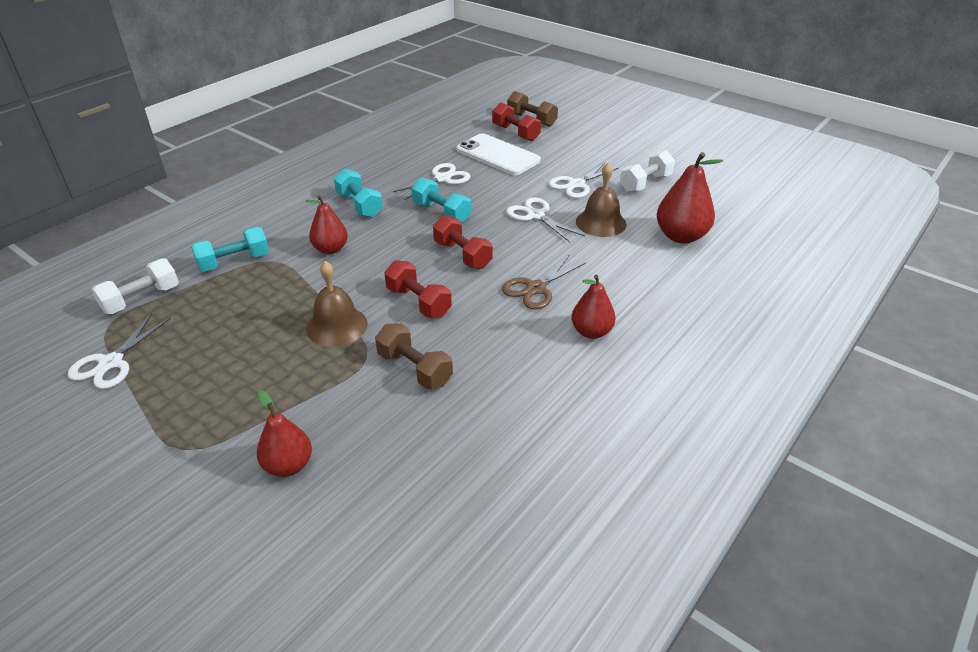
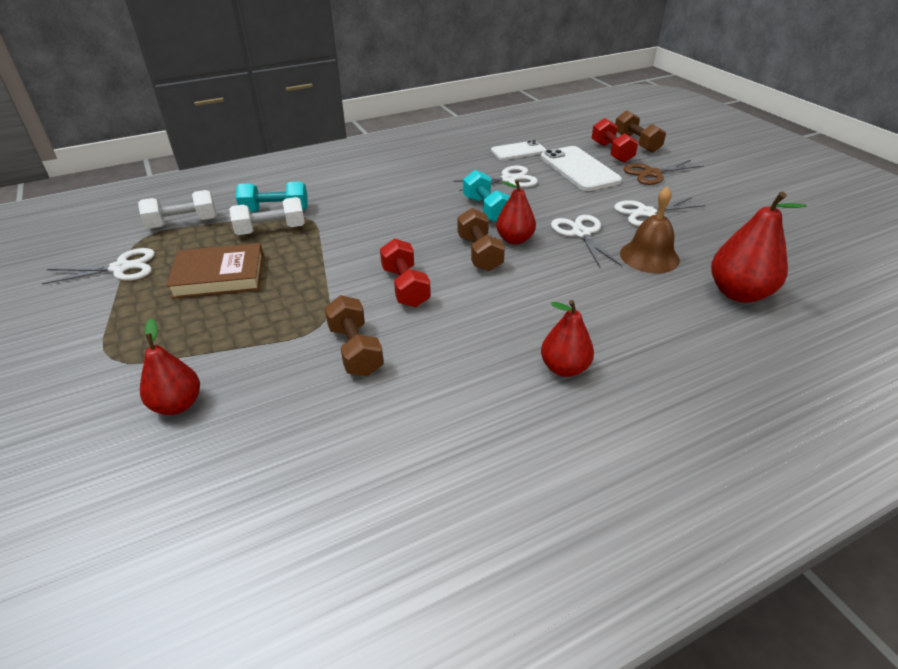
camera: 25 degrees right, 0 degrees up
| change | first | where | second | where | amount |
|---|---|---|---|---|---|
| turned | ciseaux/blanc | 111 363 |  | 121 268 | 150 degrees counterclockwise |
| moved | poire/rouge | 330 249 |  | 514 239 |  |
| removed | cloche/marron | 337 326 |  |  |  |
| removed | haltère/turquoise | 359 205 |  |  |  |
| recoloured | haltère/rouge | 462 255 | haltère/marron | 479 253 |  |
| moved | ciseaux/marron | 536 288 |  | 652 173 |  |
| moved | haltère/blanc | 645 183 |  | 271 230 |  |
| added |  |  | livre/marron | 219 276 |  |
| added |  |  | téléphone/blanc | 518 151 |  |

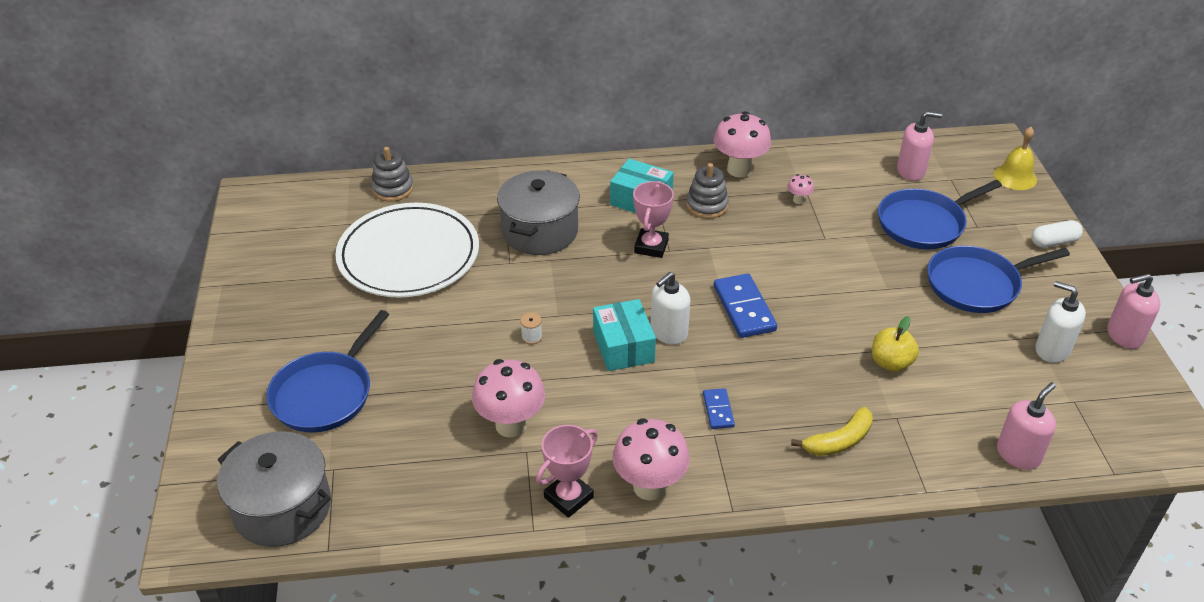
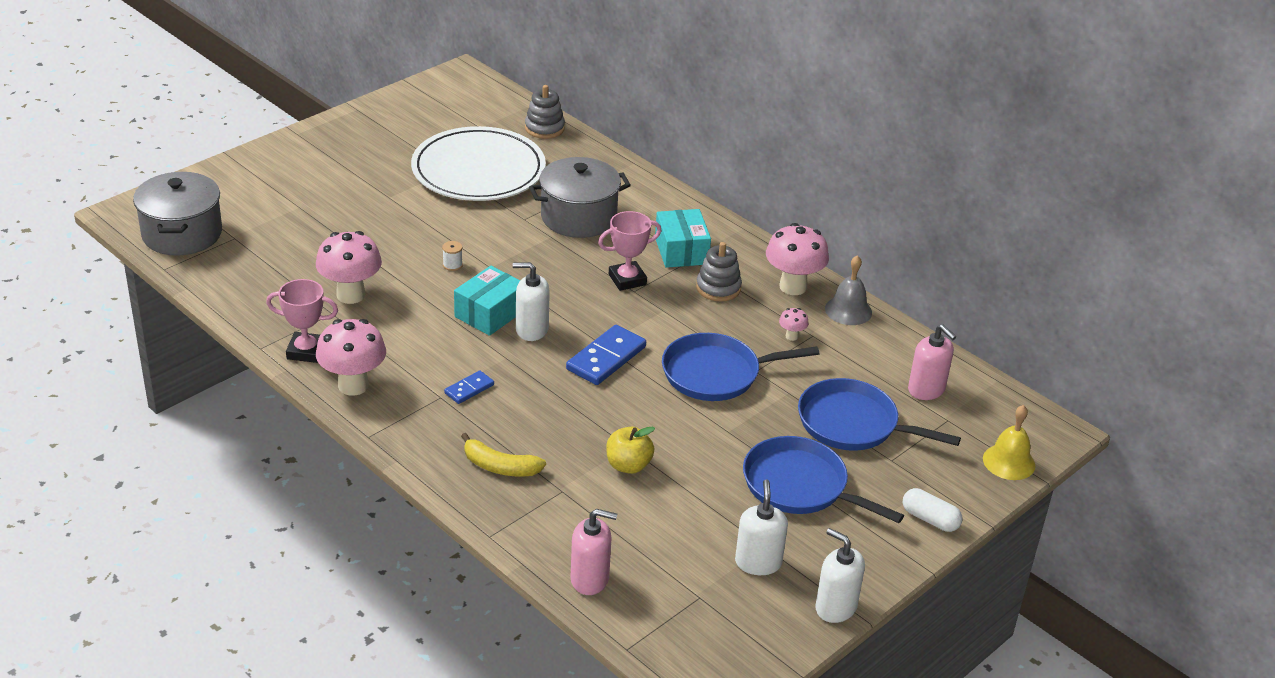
camera: 50 degrees right, 5 degrees down
| change | first | where | second | where | amount |
|---|---|---|---|---|---|
| moved | poêle/bleu | 325 394 |  | 716 374 |  |
| recoloured | distributeur de savon/rose | 1124 335 | distributeur de savon/blanc | 835 607 |  |
| added |  |  | cloche/gris | 848 310 |  |

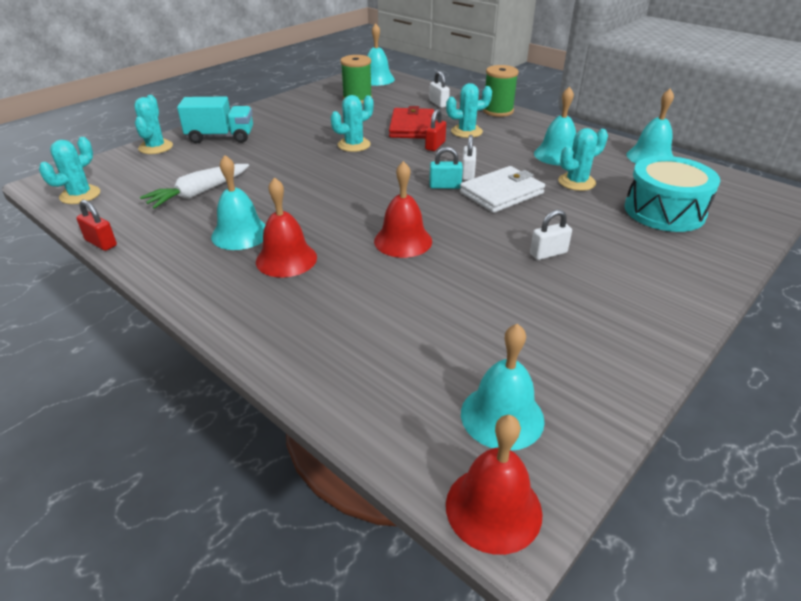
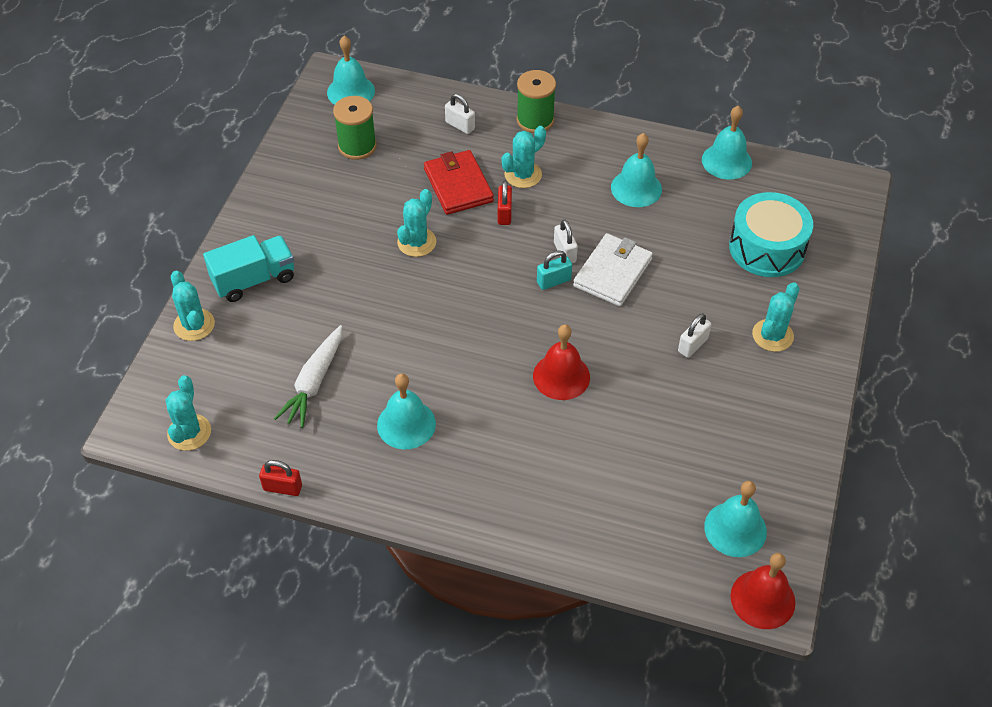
camera: 25 degrees left, 15 degrees up
| change | first | where | second | where | amount |
|---|---|---|---|---|---|
| removed | cloche/rouge | 286 259 |  |  |  |
| moved | cactus/turquoise | 576 182 |  | 772 335 |  |

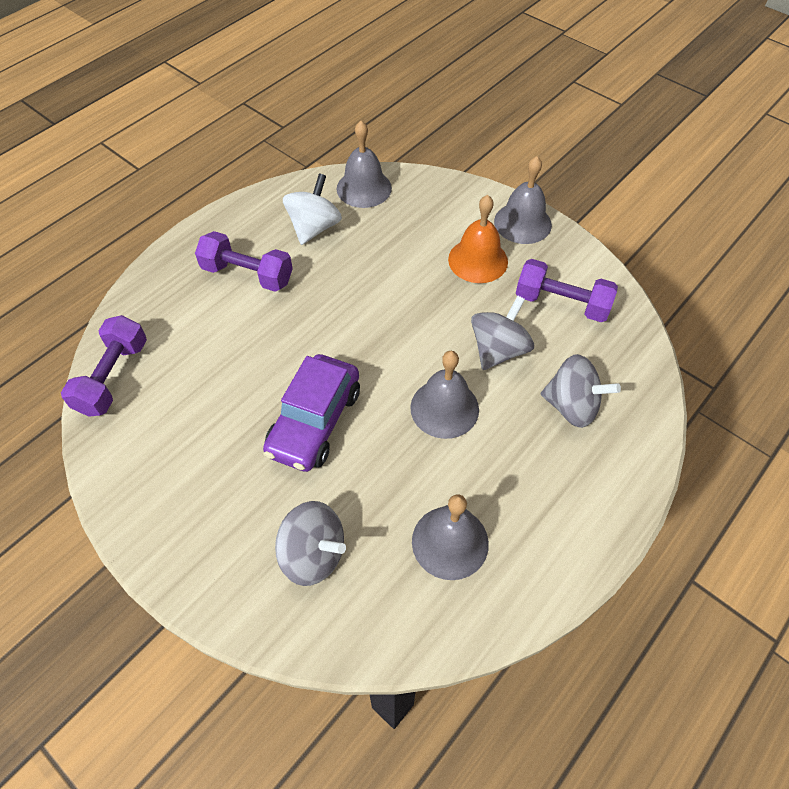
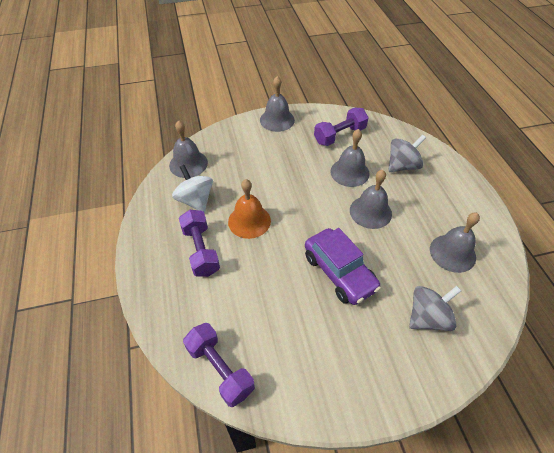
camera: 55 degrees left, 5 degrees down
| change | first | where | second | where | amount |
|---|---|---|---|---|---|
| turned | haltère/violet | 247 274 |  | 201 250 | 75 degrees counterclockwise |
| moved | cloche/orange | 478 260 |  | 249 221 |  |
| replaced | toupie/gris | 498 350 | cloche/gris | 349 172 |  |

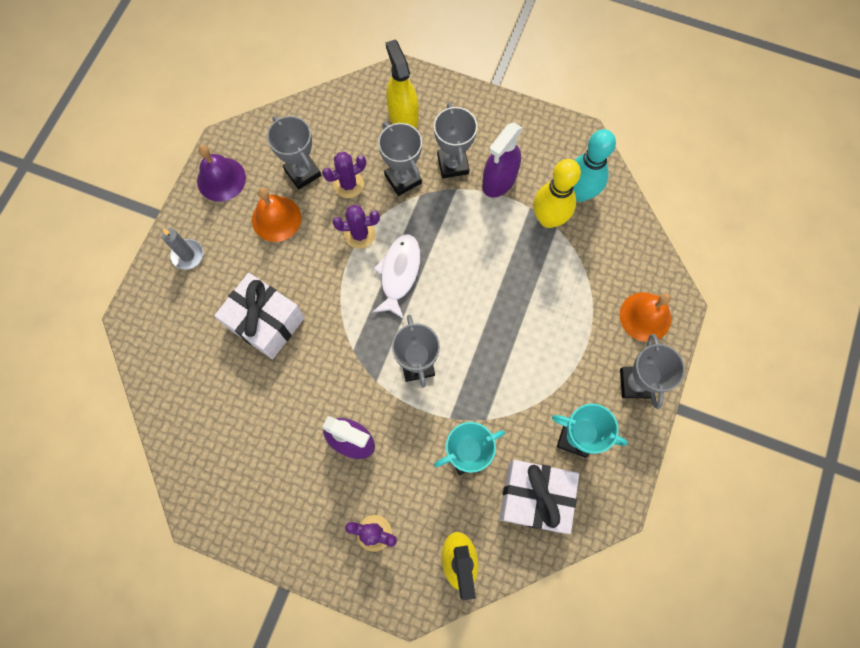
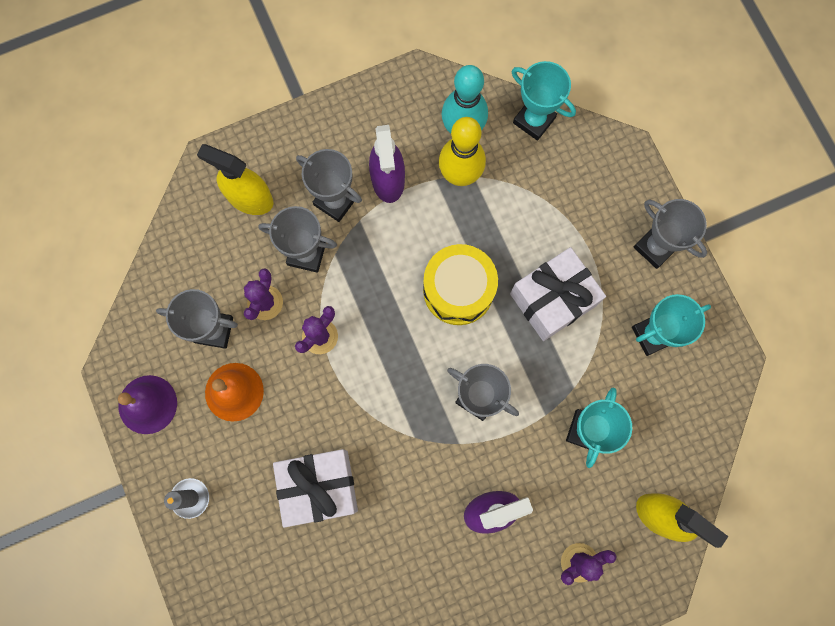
camera: 45 degrees left, 5 degrees up
| change | first | where | second | where | amount |
|---|---|---|---|---|---|
| removed | poisson/blanc | 399 273 |  |  |  |
| moved | cadeau/blanc | 534 497 |  | 553 299 |  |
| removed | cloche/orange | 645 316 |  |  |  |
| added |  |  | tambour/jaune | 458 290 |  |
| added |  |  | trophée/turquoise | 534 120 |  |

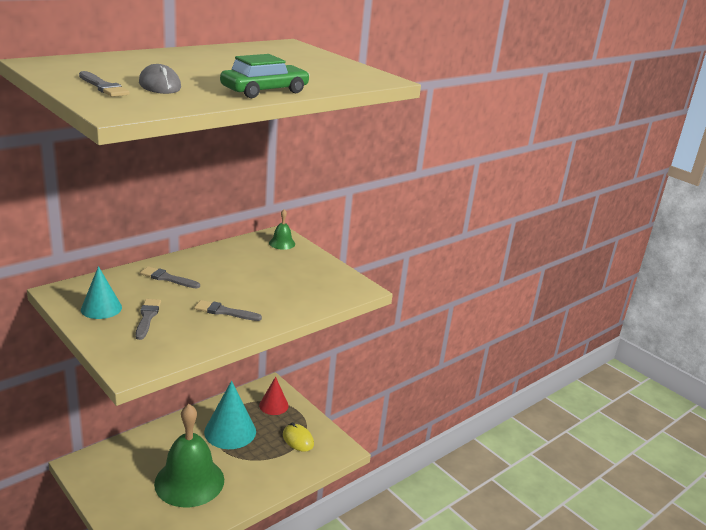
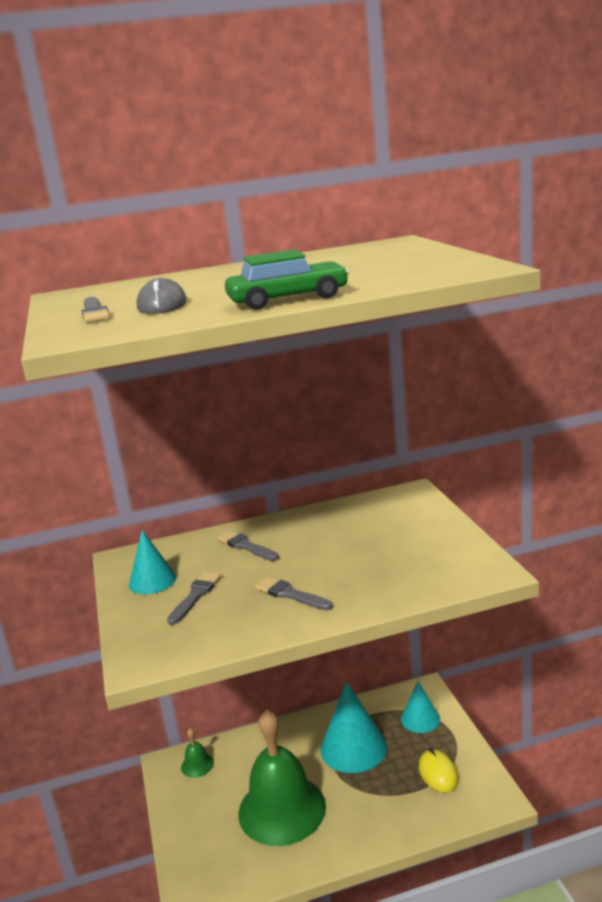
camera: 30 degrees right, 5 degrees down
| change | first | where | second | where | amount |
|---|---|---|---|---|---|
| recoloured | cône/rouge | 273 405 | cône/turquoise | 420 719 |  |
| moved | cloche/vert | 282 243 |  | 197 765 |  |

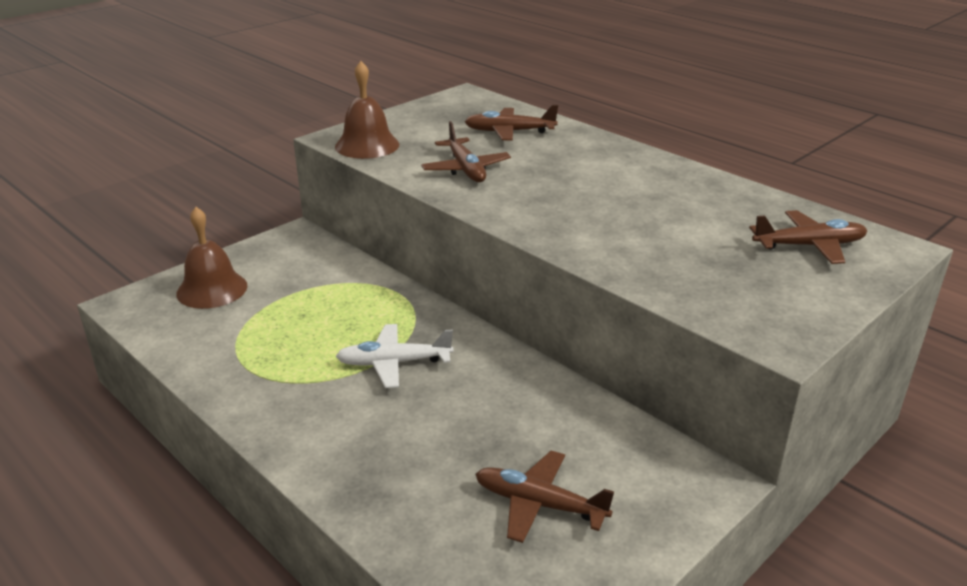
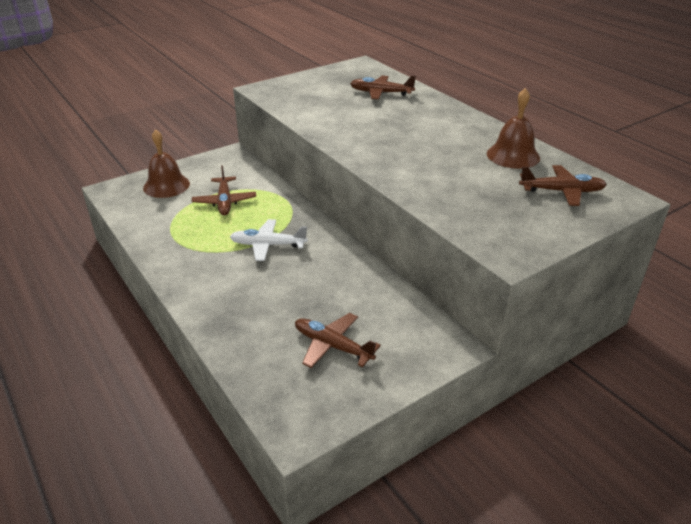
camera: 10 degrees right, 5 degrees up
| change | first | where | second | where | amount |
|---|---|---|---|---|---|
| moved | cloche/marron | 367 145 |  | 513 155 |  |
| moved | avion/marron | 465 169 |  | 225 201 |  |

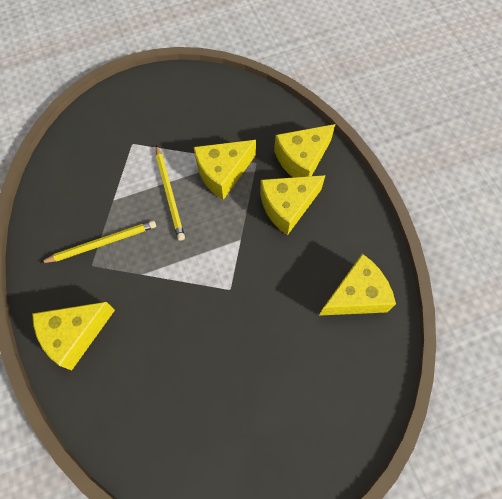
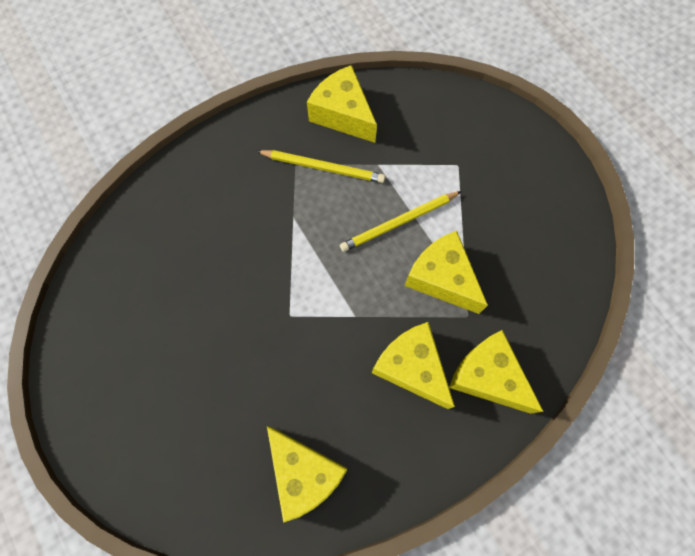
camera: 80 degrees right, 5 degrees up
| change | first | where | second | where | amount |
|---|---|---|---|---|---|
| moved | fromage/jaune | 75 334 |  | 343 114 |  |
| turned | crayon/jaune | 102 243 |  | 322 167 | 45 degrees counterclockwise |

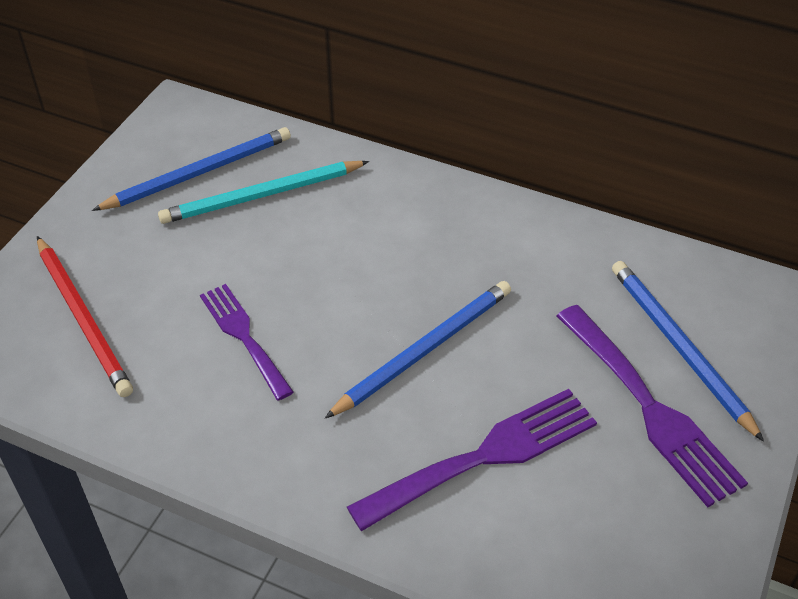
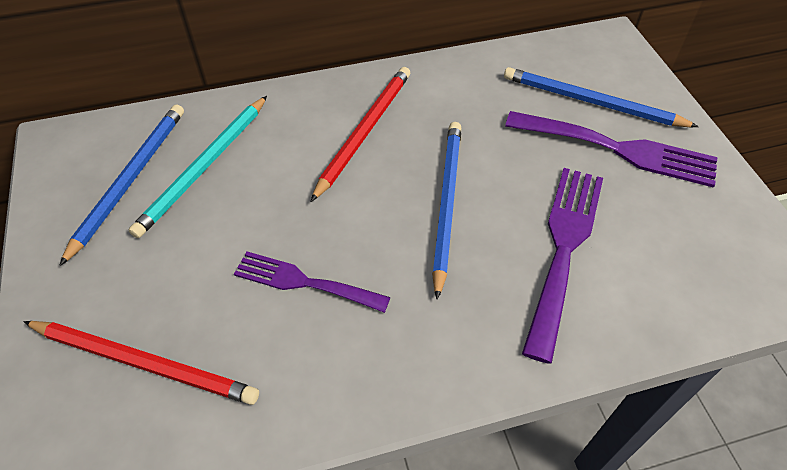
camera: 40 degrees left, 5 degrees up
| change | first | where | second | where | amount |
|---|---|---|---|---|---|
| added |  |  | crayon/rouge | 364 131 |  |

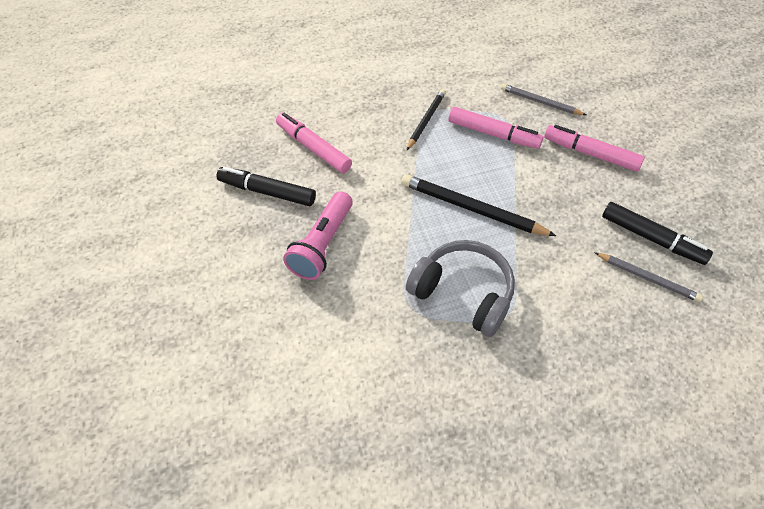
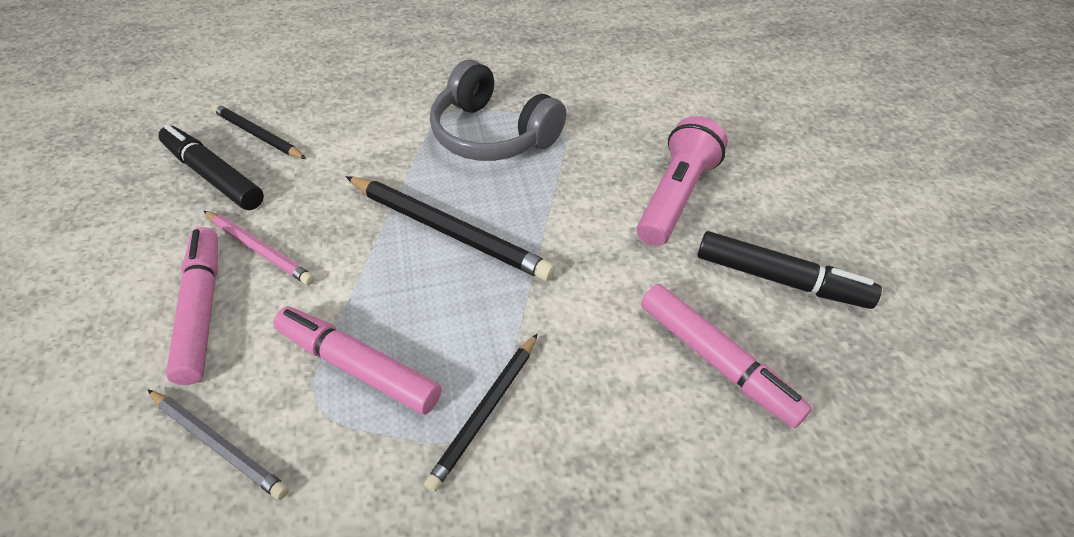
camera: 175 degrees left, 5 degrees down
| change | first | where | second | where | amount |
|---|---|---|---|---|---|
| turned | feutre/rose | 590 153 |  | 202 310 | 135 degrees counterclockwise |
| recoloured | crayon/gris | 648 278 | crayon/noir | 258 135 |  |
| added |  |  | crayon/rose | 259 249 |  |

